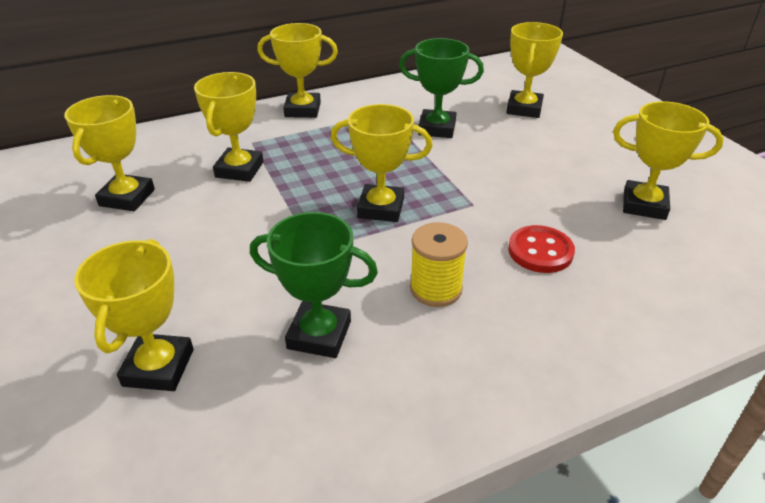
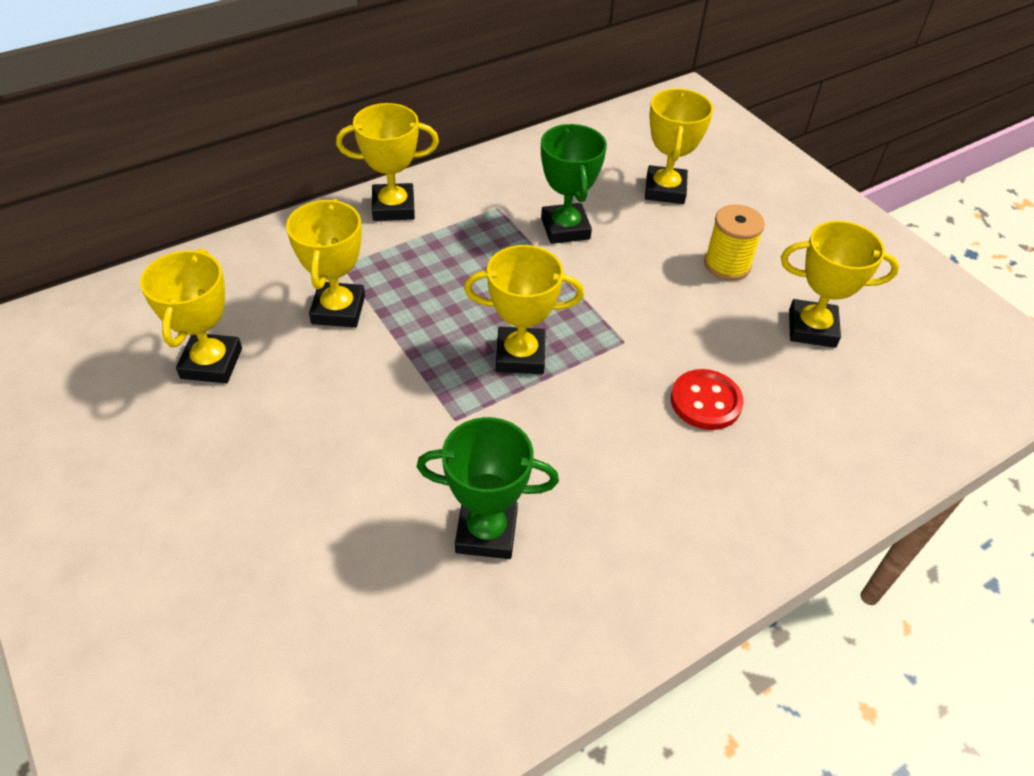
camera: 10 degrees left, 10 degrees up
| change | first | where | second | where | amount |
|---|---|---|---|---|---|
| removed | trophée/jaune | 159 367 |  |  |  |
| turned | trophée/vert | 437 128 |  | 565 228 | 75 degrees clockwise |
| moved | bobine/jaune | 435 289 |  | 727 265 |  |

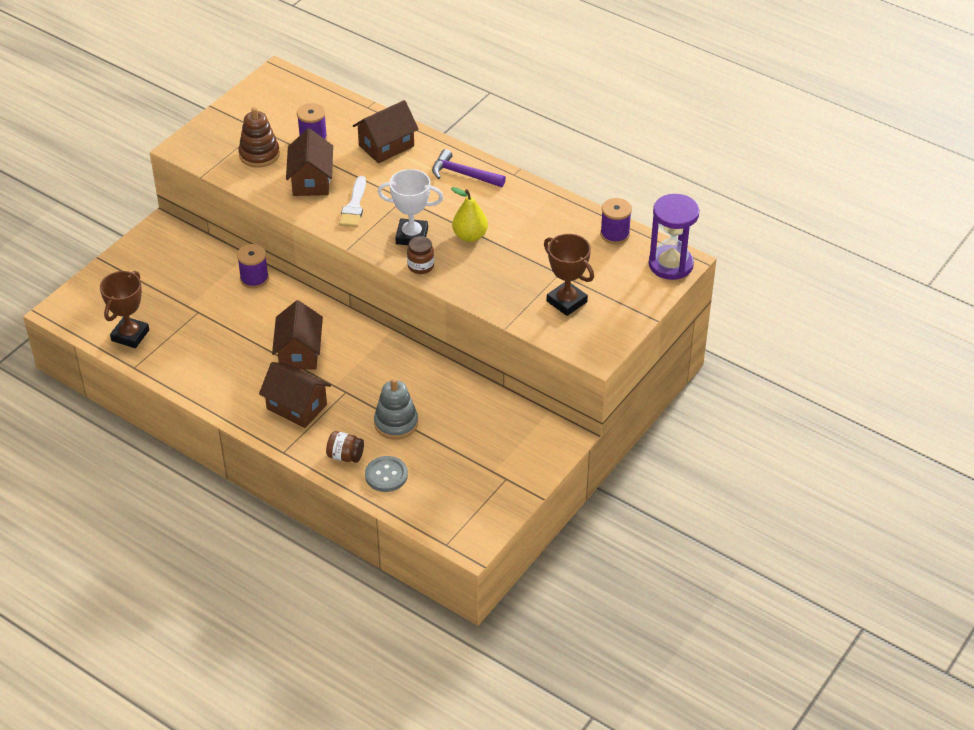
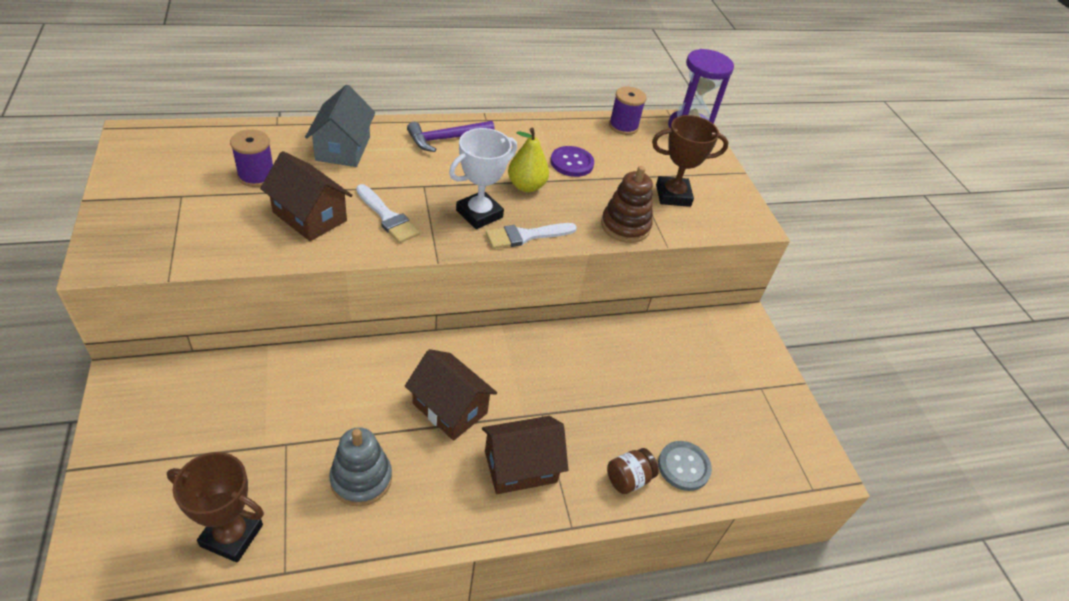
camera: 55 degrees left, 0 degrees up
| change | first | where | second | where | amount |
|---|---|---|---|---|---|
| turned | trophée/marron | 130 335 |  | 231 535 | 45 degrees counterclockwise |
| removed | bobine/violet | 254 278 |  |  |  |
| moved | jouet à empiler/marron | 259 154 |  | 625 226 |  |
| recoloured | maison/marron | 386 146 | maison/gris | 343 148 |  |
| moved | jouet à empiler/gris | 396 423 |  | 361 479 |  |
| replaced | bocal/marron | 420 266 | pinceau/blanc | 525 236 |  |
| added |  |  | bouton/violet | 571 163 |  |

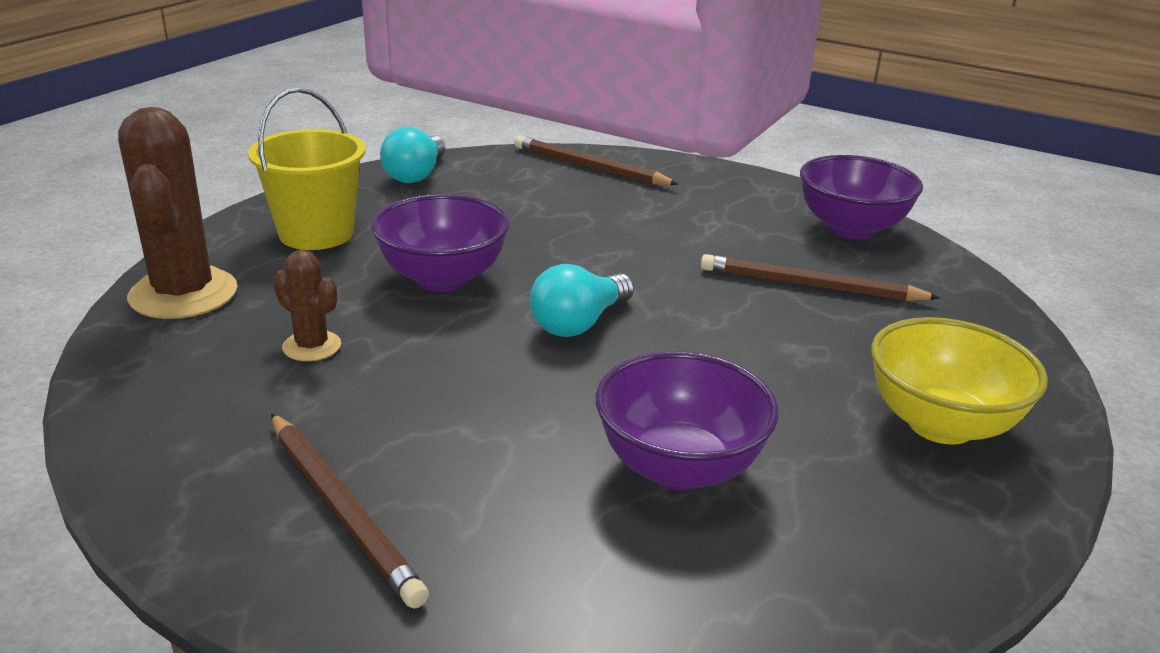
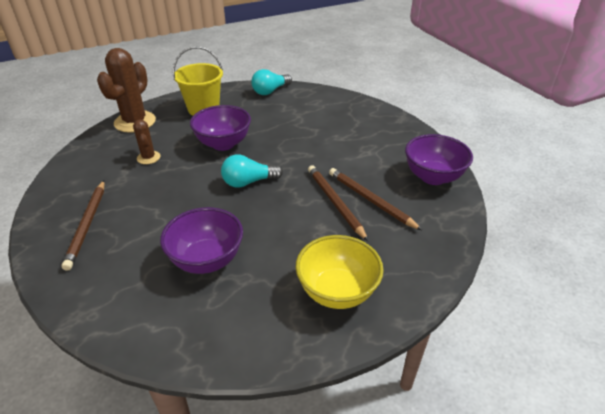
camera: 35 degrees right, 10 degrees up
| change | first | where | second | where | amount |
|---|---|---|---|---|---|
| moved | crayon/marron | 590 167 |  | 335 203 |  |

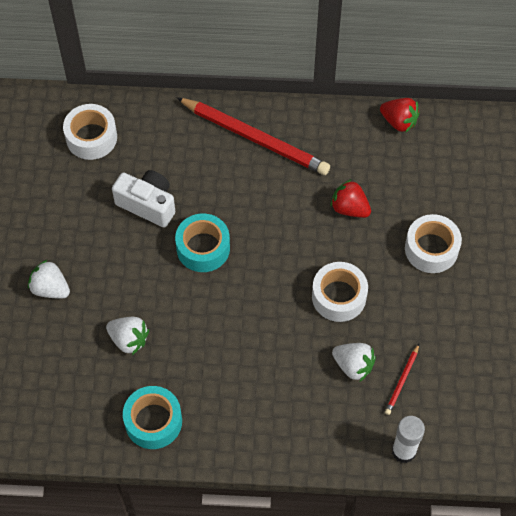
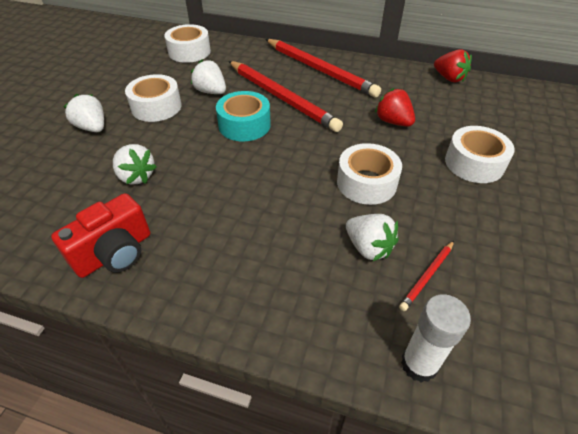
camera: 15 degrees right, 15 degrees down
| change | first | where | second | where | amount |
|---|---|---|---|---|---|
| replaced | appareil photo/blanc | 147 204 | fraise/blanc | 211 92 |  |
| replaced | ruban adhésif/turquoise | 153 421 | appareil photo/rouge | 115 253 |  |
| added |  |  | ruban adhésif/blanc | 156 107 |  |
| added |  |  | crayon/rouge | 281 98 |  |

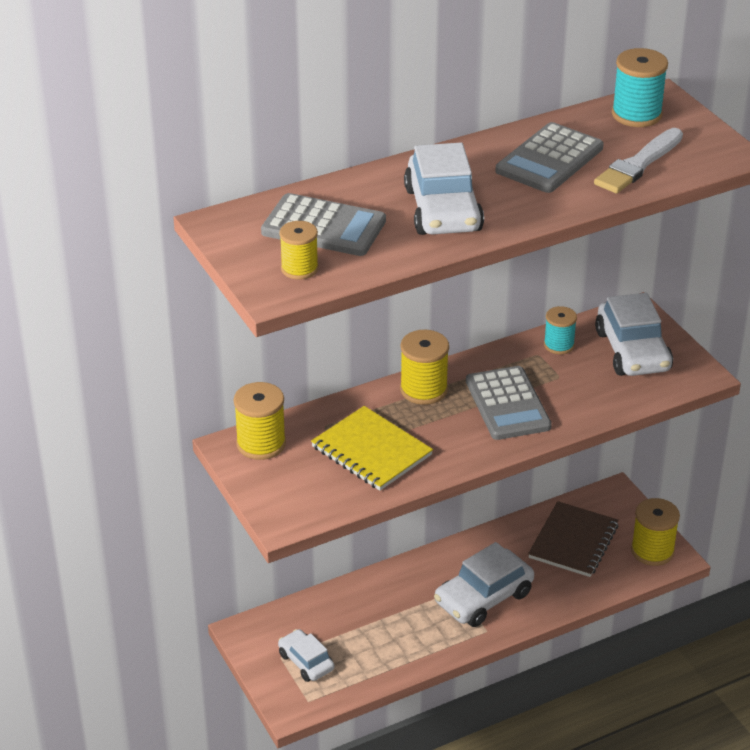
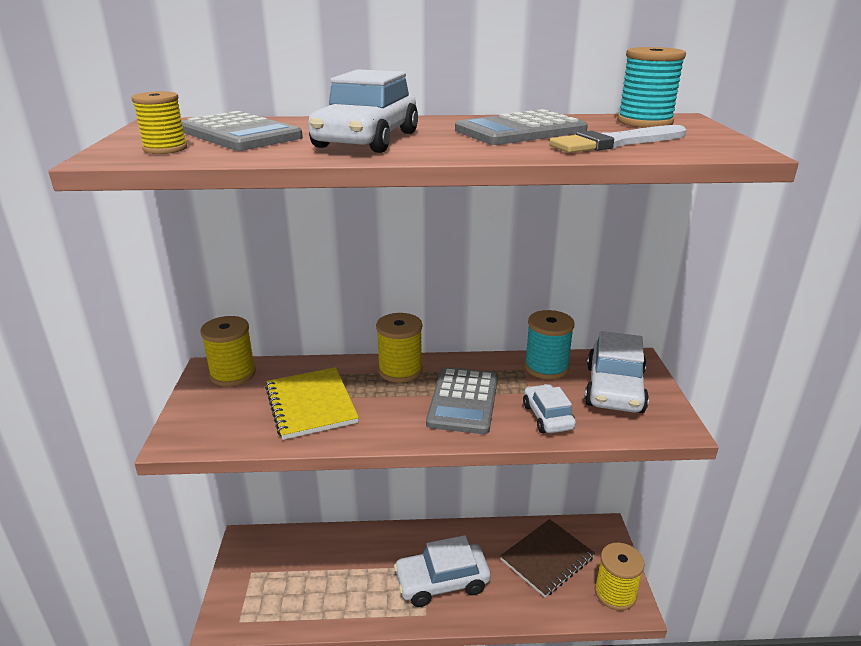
camera: 25 degrees right, 10 degrees down
| change | first | where | second | where | amount |
|---|---|---|---|---|---|
| moved | voiture/blanc | 306 662 |  | 547 417 |  |
| resized | bobine/turquoise | 559 345 |  | 546 367 | x1.51 |

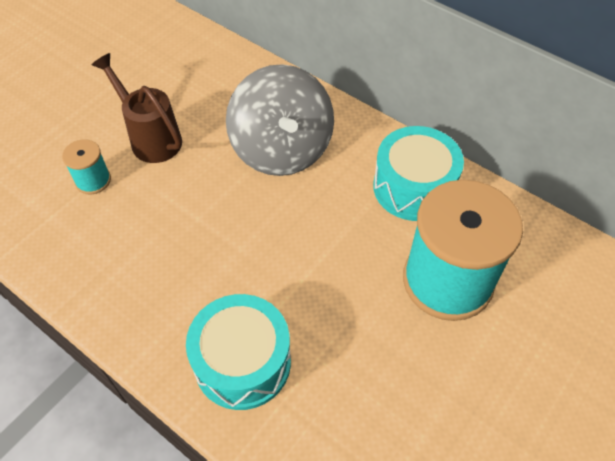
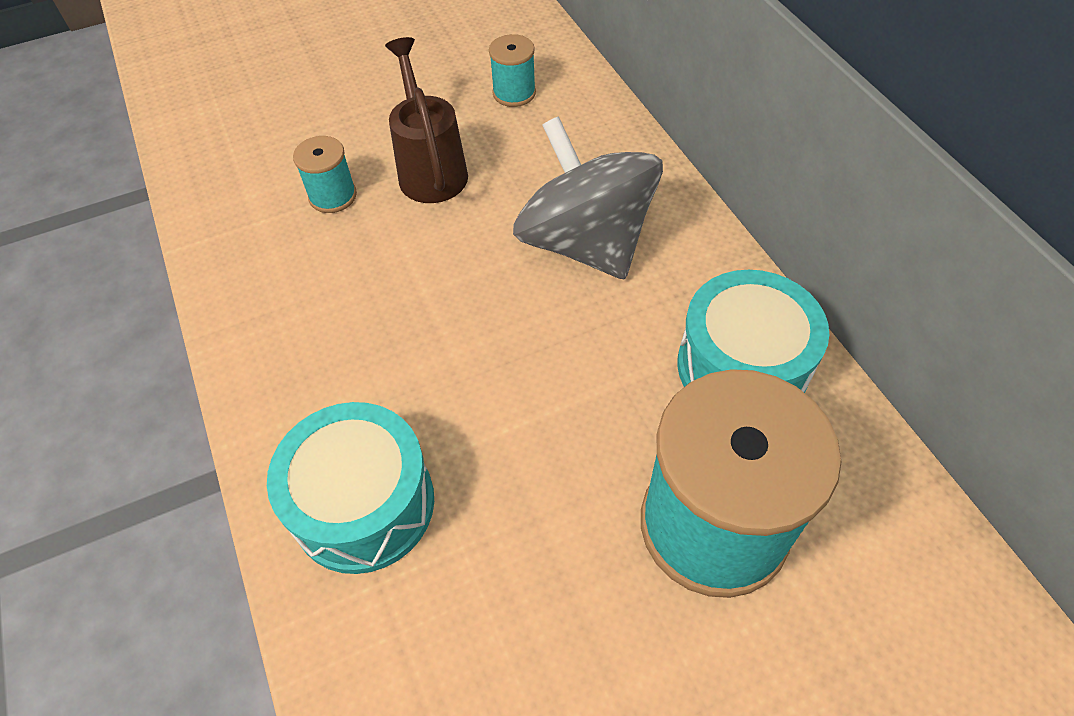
camera: 30 degrees right, 0 degrees up
| change | first | where | second | where | amount |
|---|---|---|---|---|---|
| turned | toupie/gris | 282 149 |  | 585 243 | 135 degrees clockwise |
| added |  |  | bobine/turquoise | 514 93 |  |

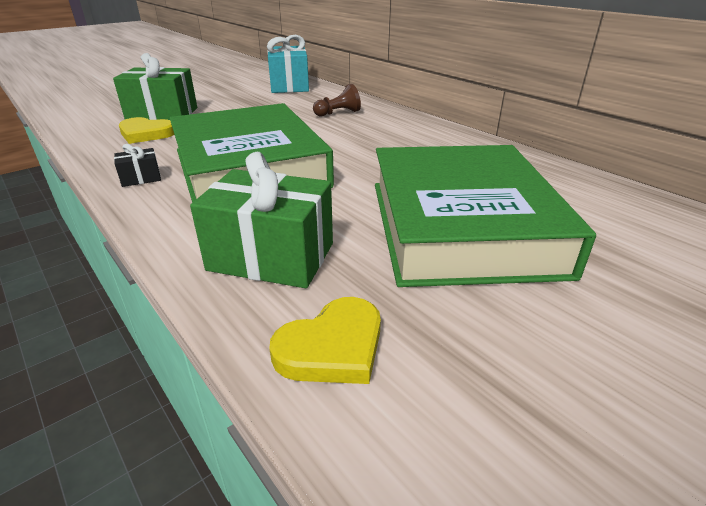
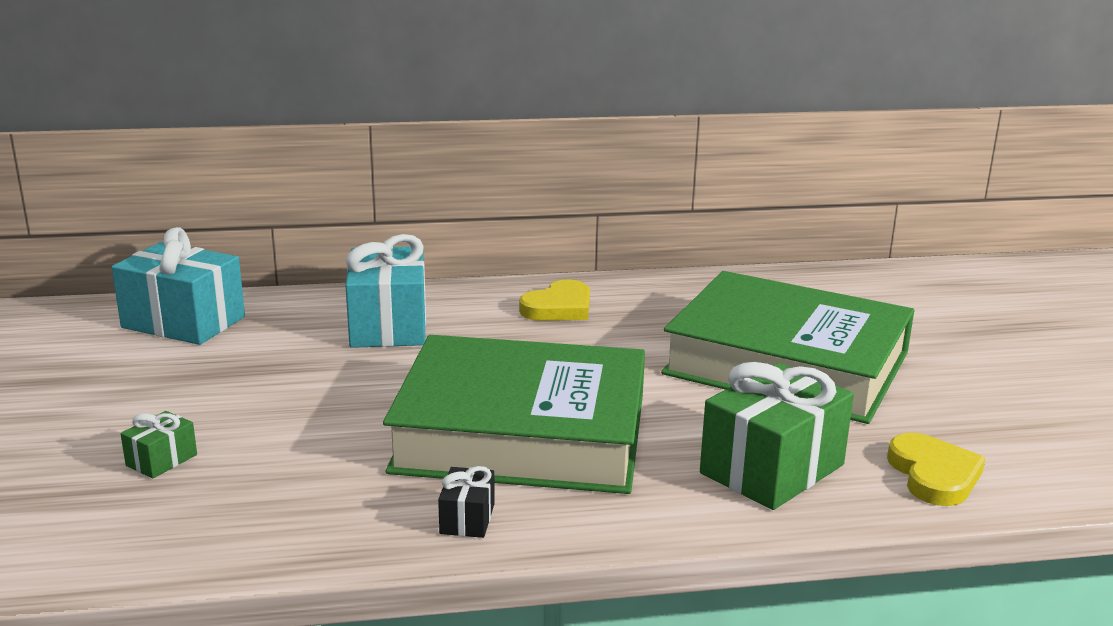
camera: 60 degrees left, 10 degrees down
| change | first | where | second | where | amount |
|---|---|---|---|---|---|
| resized | cadeau/vert | 162 114 |  | 161 460 | x0.46 |
| moved | cœur/jaune | 146 134 |  | 559 307 |  |
| replaced | pion/marron | 338 113 | cadeau/turquoise | 388 325 |  |

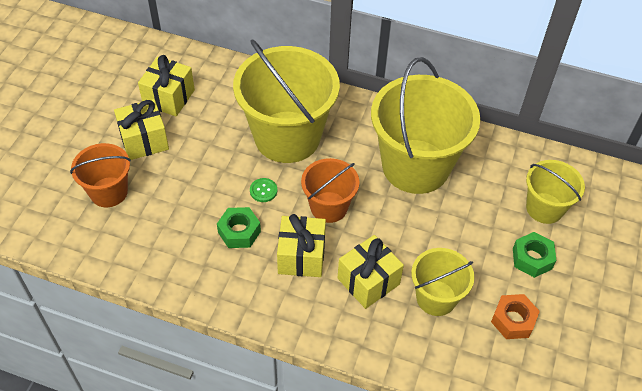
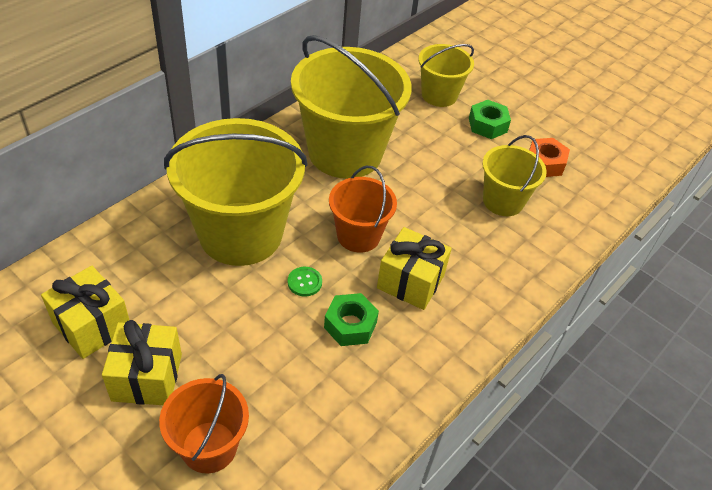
camera: 70 degrees left, 5 degrees down
| change | first | where | second | where | amount |
|---|---|---|---|---|---|
| removed | cadeau/jaune | 368 281 |  |  |  |

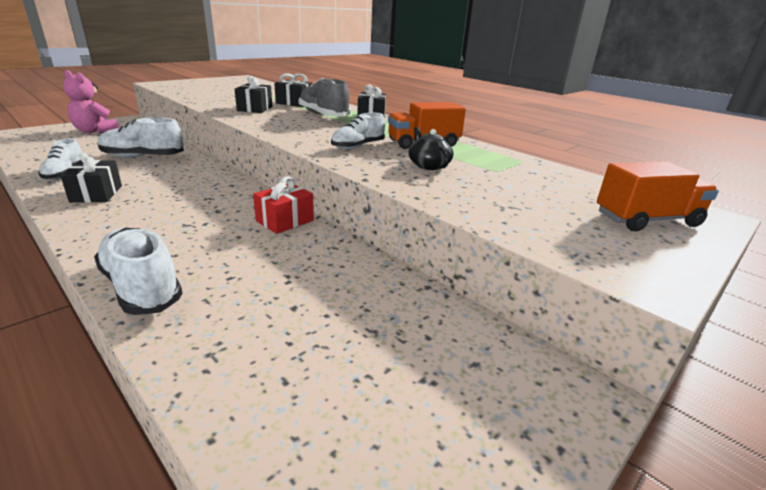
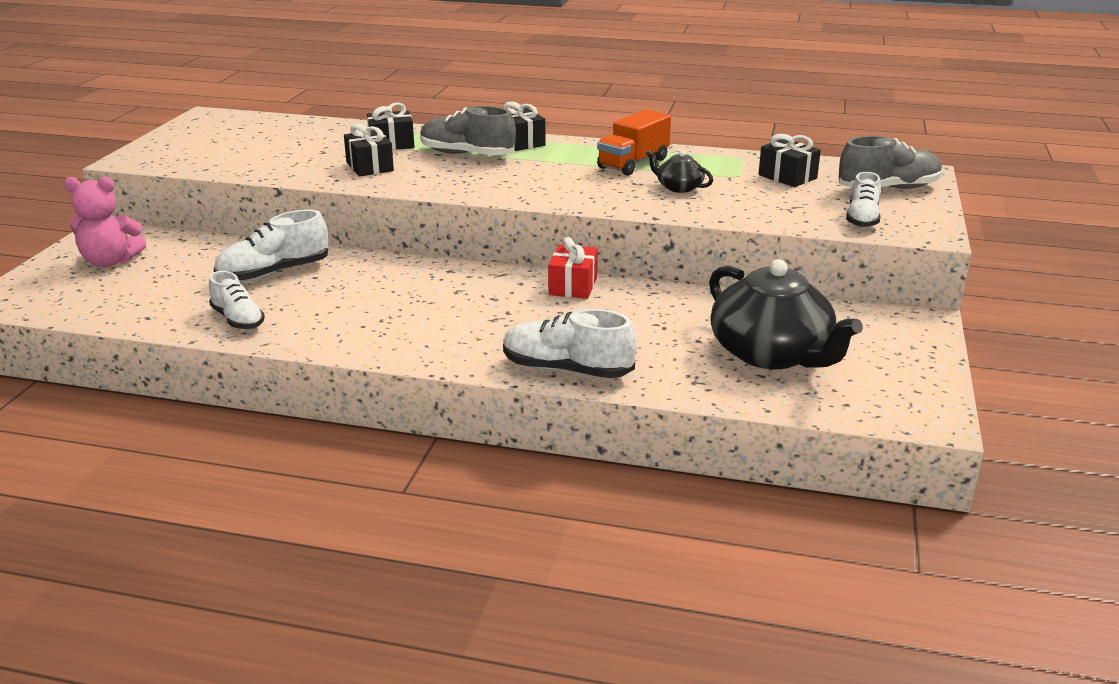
camera: 30 degrees left, 0 degrees up
| change | first | where | second | where | amount |
|---|---|---|---|---|---|
| moved | cadeau/noir | 96 194 |  | 787 177 |  |
| moved | chaussure/blanc | 358 146 |  | 862 219 |  |
| replaced | camion/orange | 647 220 | chaussure/gris | 888 189 |  |
| added |  |  | théière/noir | 772 354 |  |

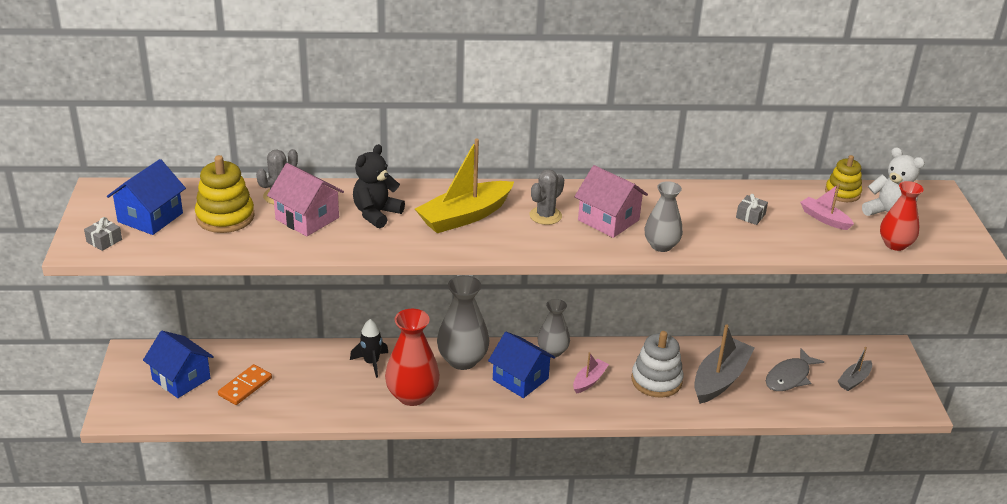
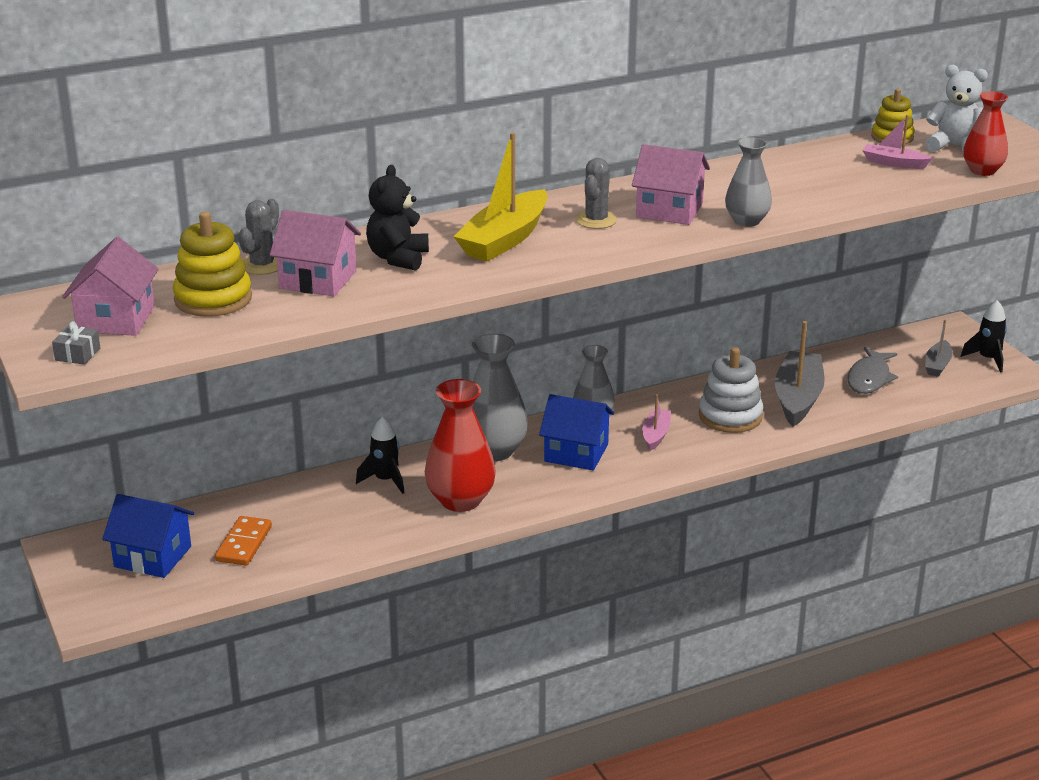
camera: 20 degrees left, 5 degrees down
| change | first | where | second | where | amount |
|---|---|---|---|---|---|
| recoloured | maison/bleu | 150 217 | maison/rose | 116 319 |  |
| removed | cadeau/gris | 750 216 |  |  |  |
| added |  |  | fusée/noir | 987 359 |  |

